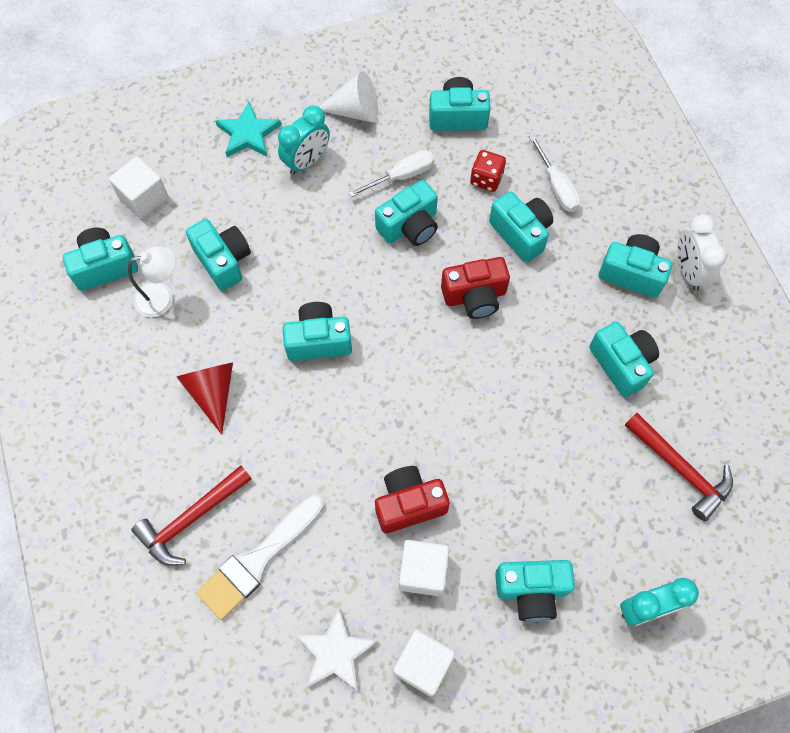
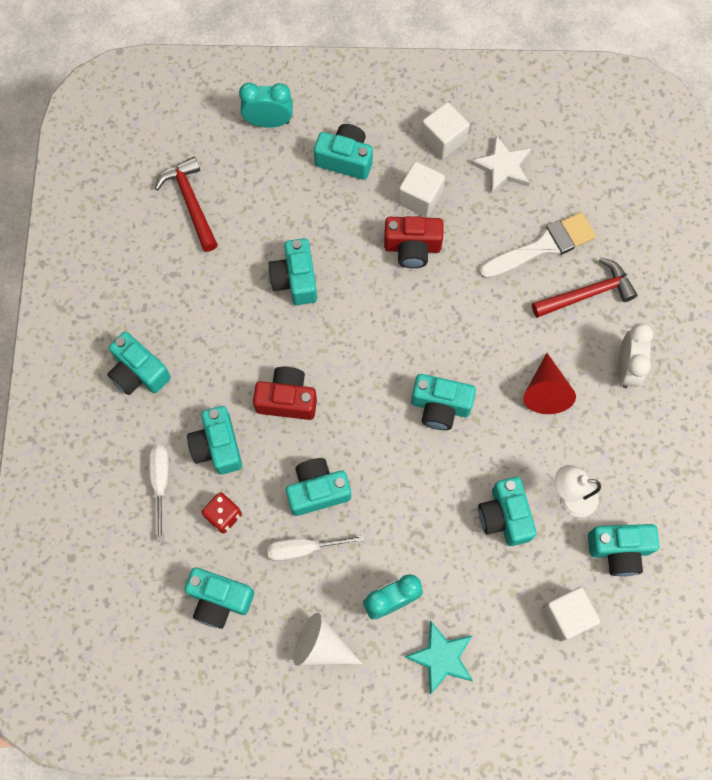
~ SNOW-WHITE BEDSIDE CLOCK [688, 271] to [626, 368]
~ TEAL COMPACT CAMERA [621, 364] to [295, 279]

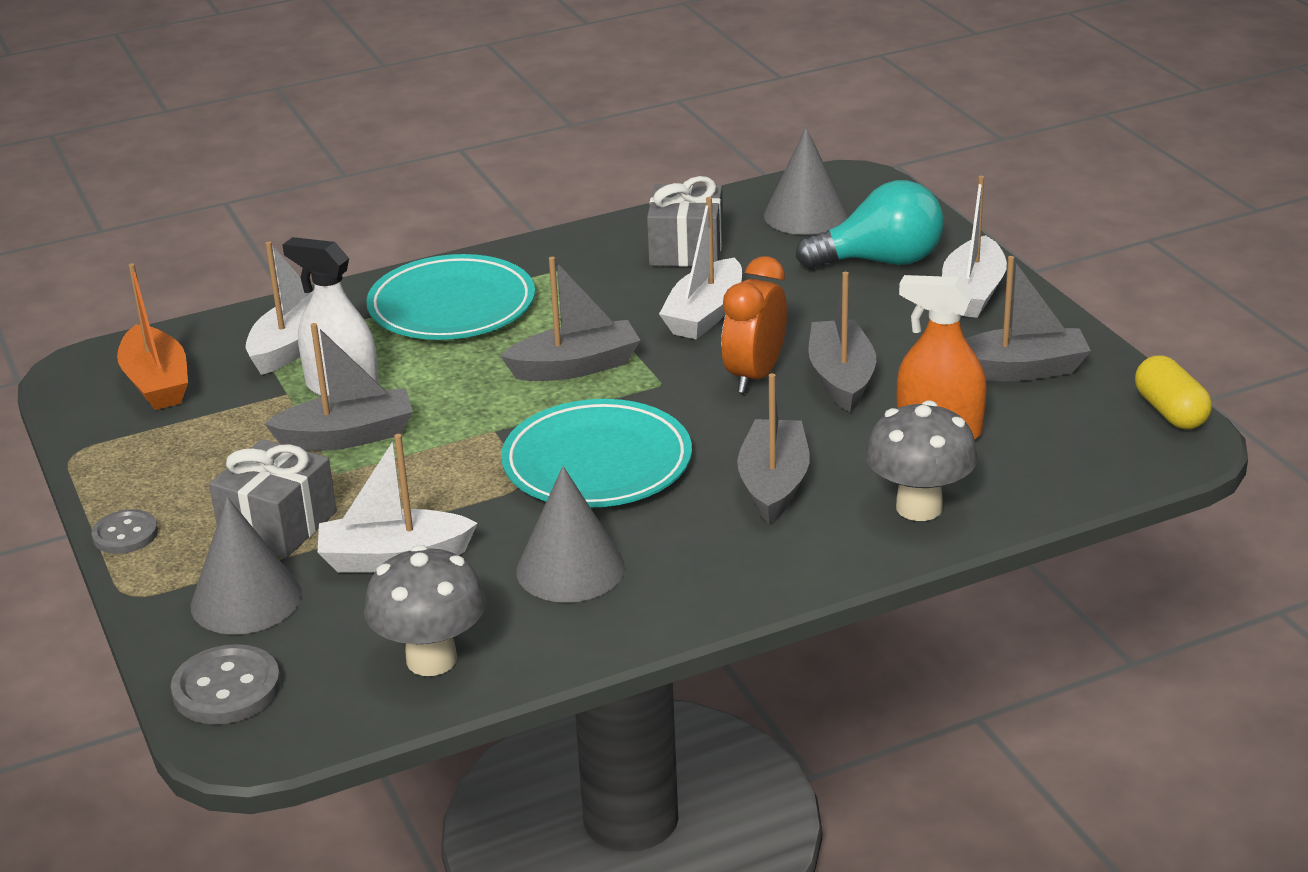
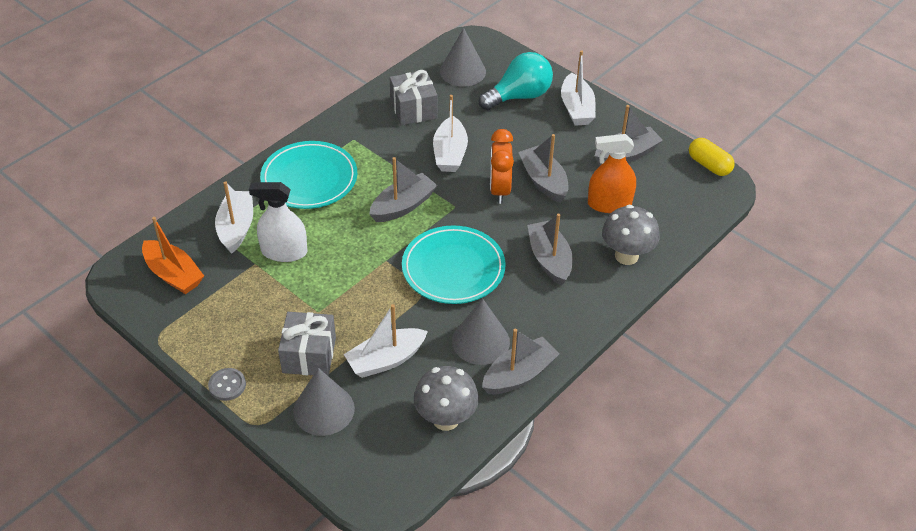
~ ASH-GREY SAILBOAT [347, 436] to [519, 375]
- ASH-GREY SEWING BUTTON [227, 688]

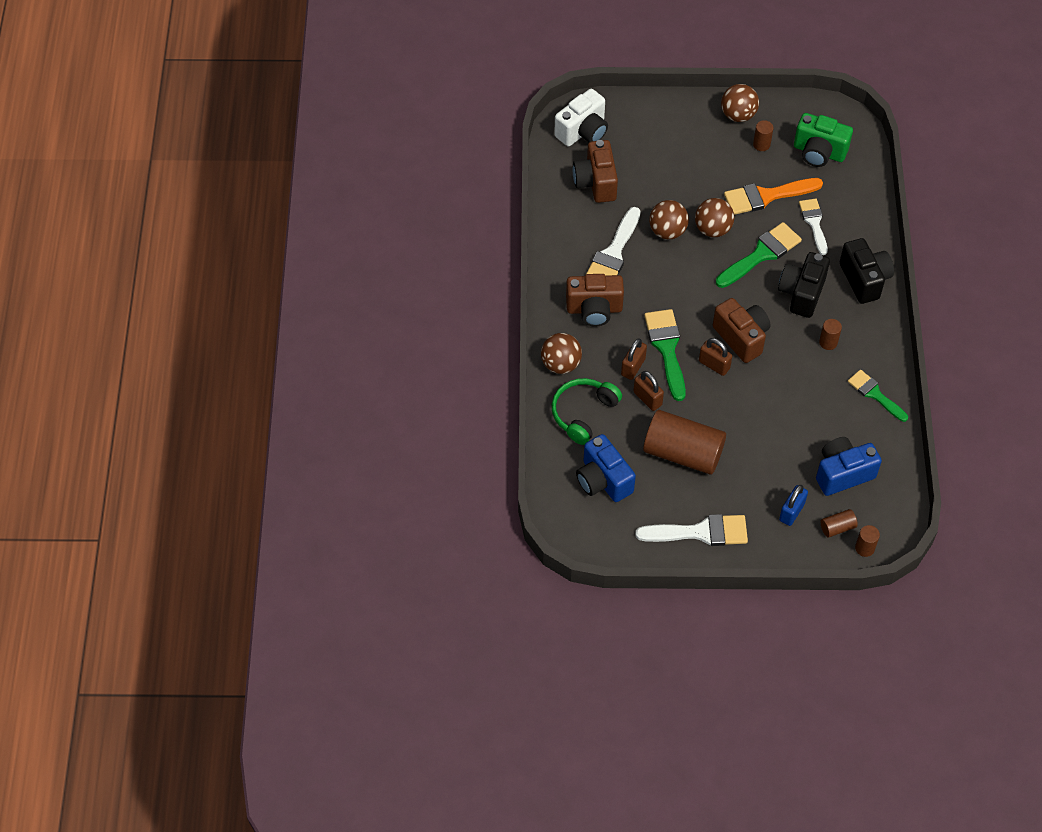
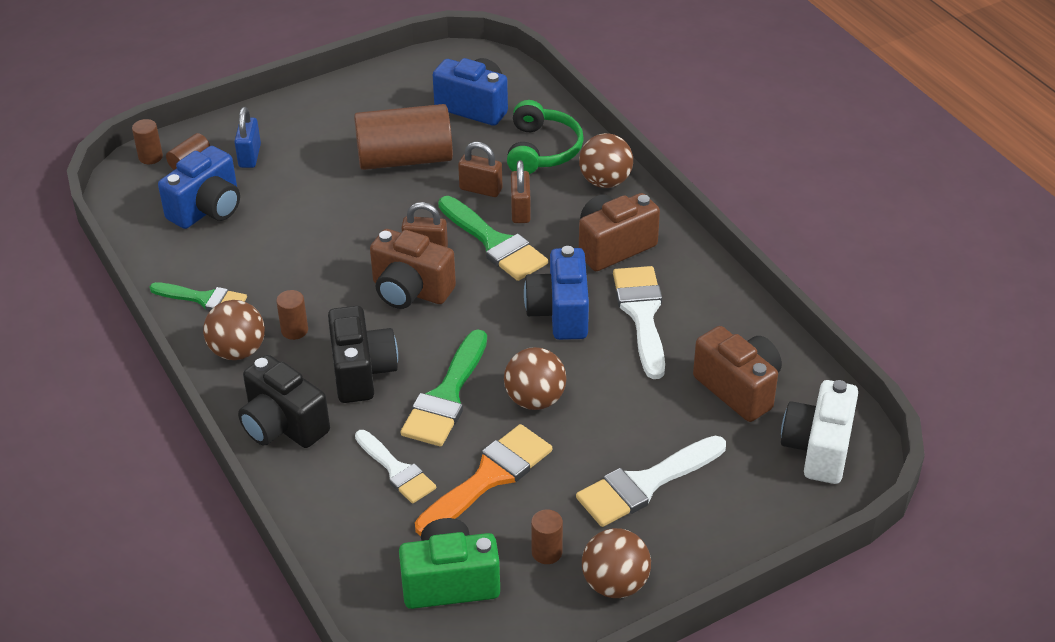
~ DARK BROWN PLAY BALL [667, 231] to [238, 351]
~ SNOW-WHITE PAINTBRUSH [700, 532] to [644, 484]
+ BLUE COMPACT CAMERA [560, 313]

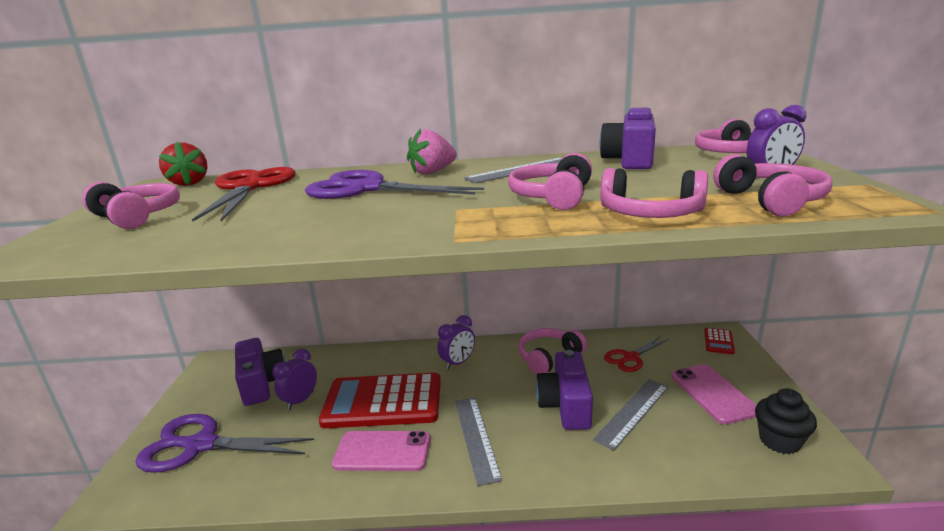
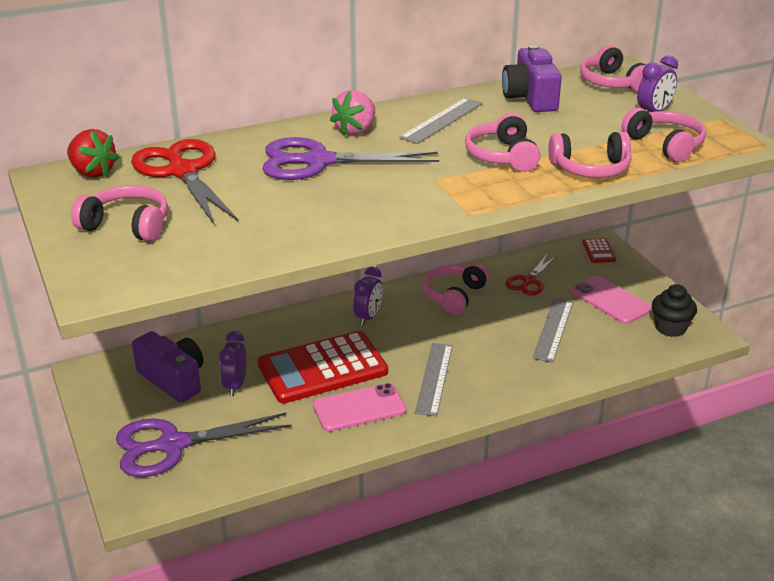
- ROYAL PURPLE COMPACT CAMERA [565, 405]
~ ASH-GREY MEASURING STICK [476, 437] = [434, 378] 45 degrees clockwise

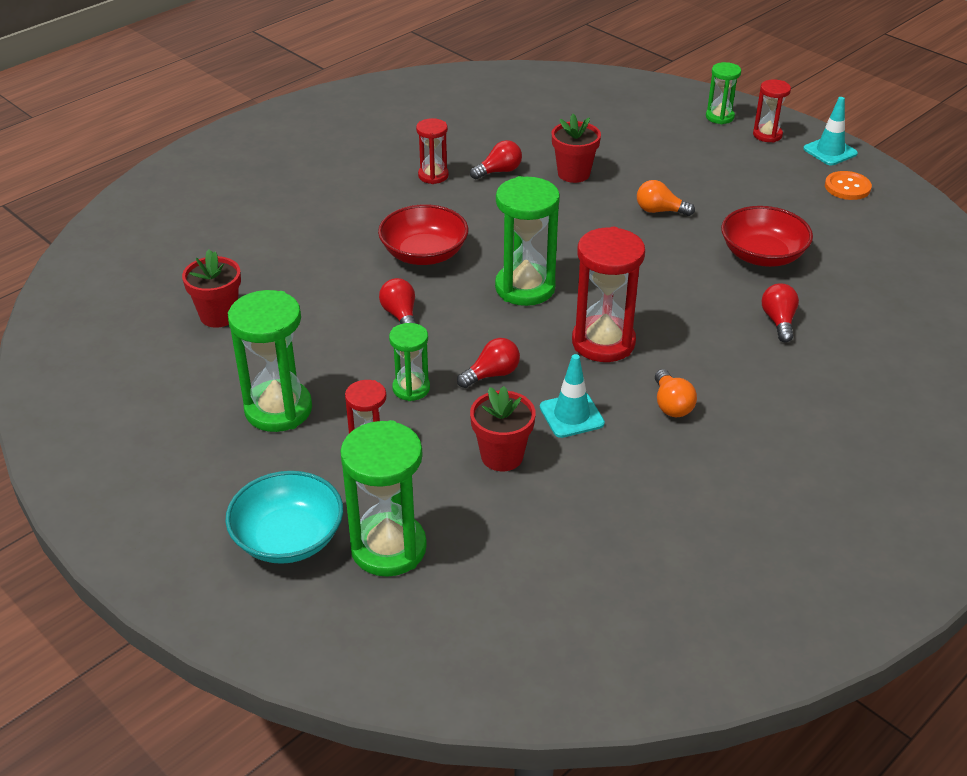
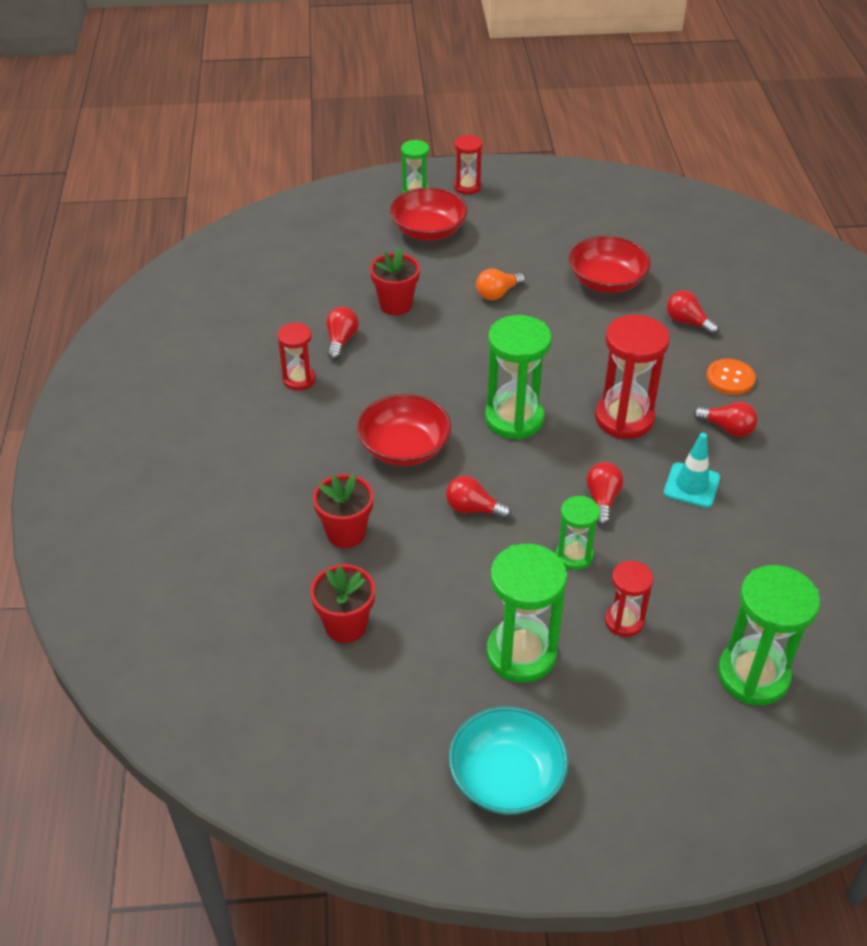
- TEAL SAFETY CONE [830, 151]
~ ORANGE SEWING BUTTON [847, 187] to [730, 378]
~ ORANGE LIGHT BULB [671, 405] to RED LIGHT BULB [727, 428]
~ RED PLANT POT [502, 456] to [346, 533]
~ TEAL SERVING BOWL [288, 538] to [506, 777]
+ RED SERVING BOWL [428, 231]

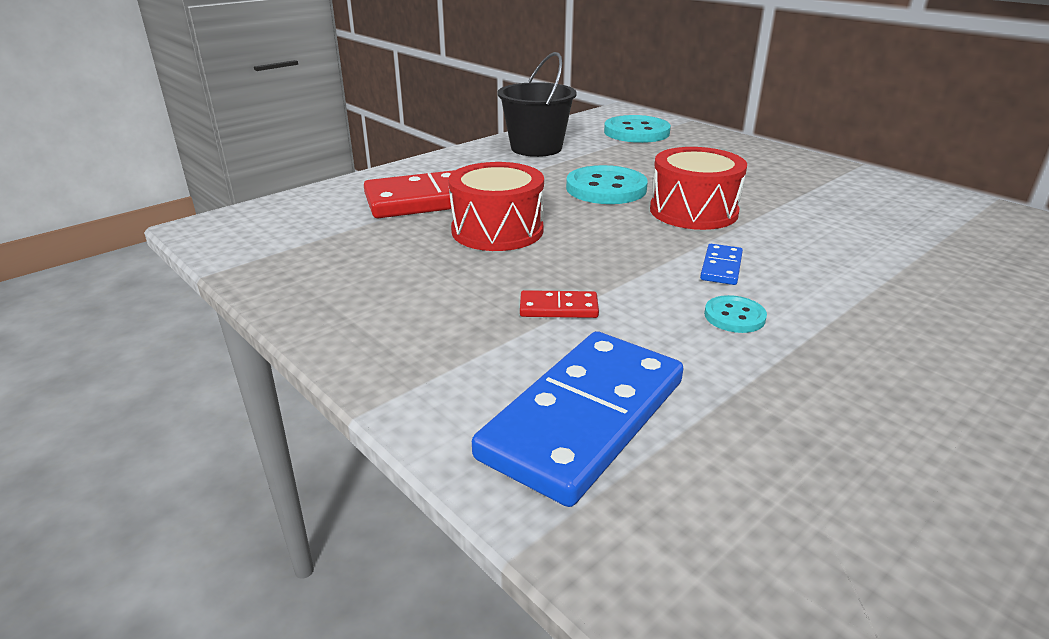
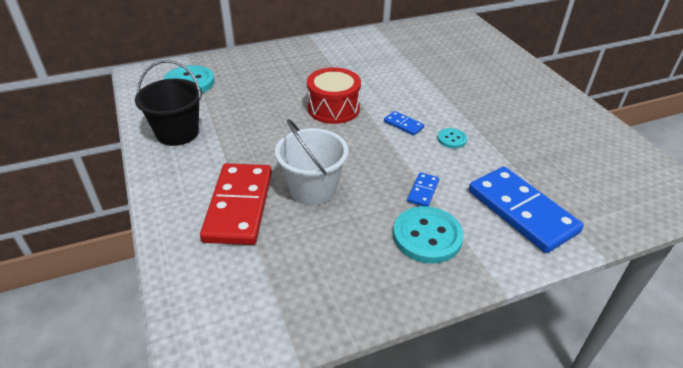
~ RED SNARE DRUM [497, 230] to SNOW-WHITE PAIL [312, 189]
~ TEAL SEWING BUTTON [606, 188] to [427, 236]
~ RED DOMINO PIECE [558, 308] to BLUE DOMINO PIECE [423, 191]

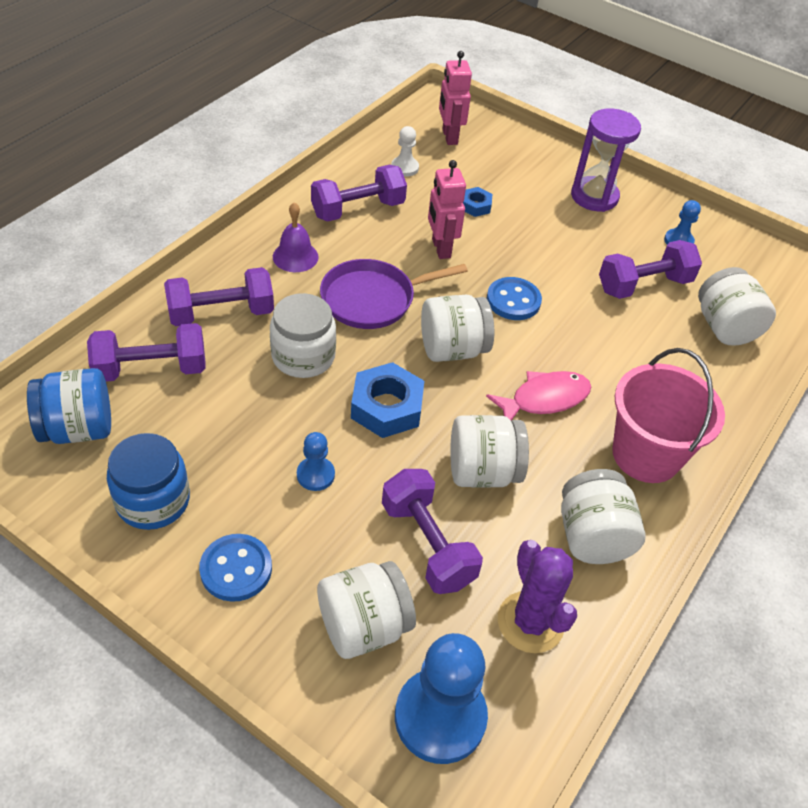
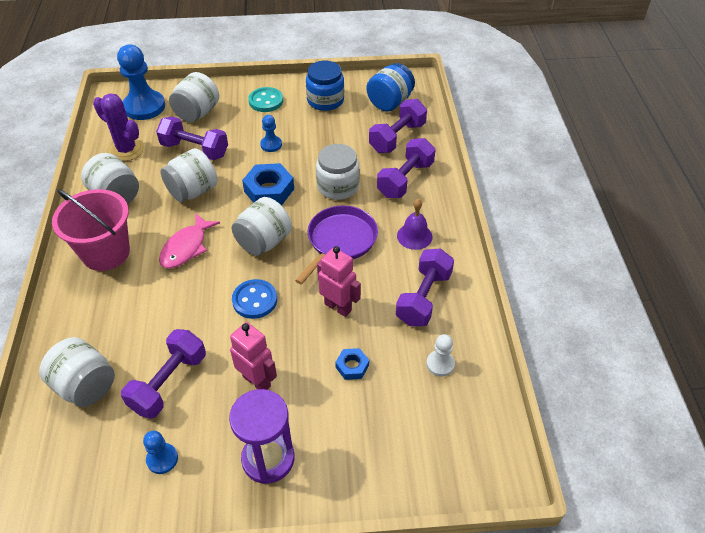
~ ROSE-PINK TOY ROBOT [449, 137] to [257, 381]
~ BLUE SEWING BUTTON [236, 569] to TEAL SEWING BUTTON [266, 101]

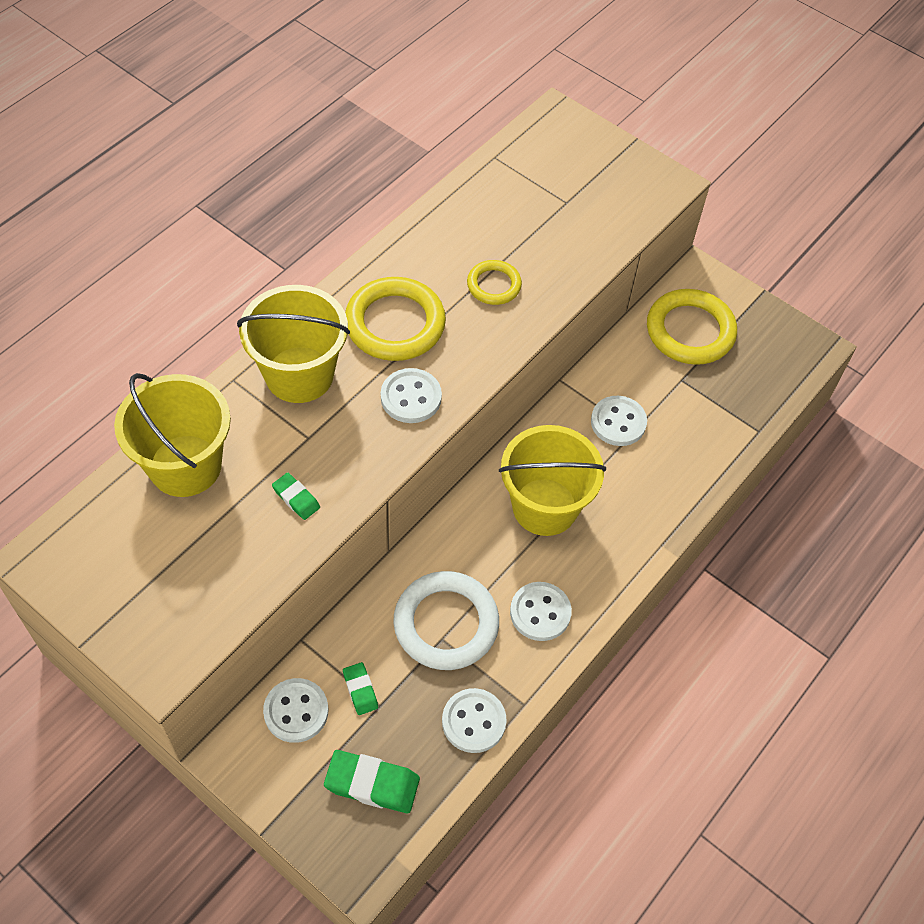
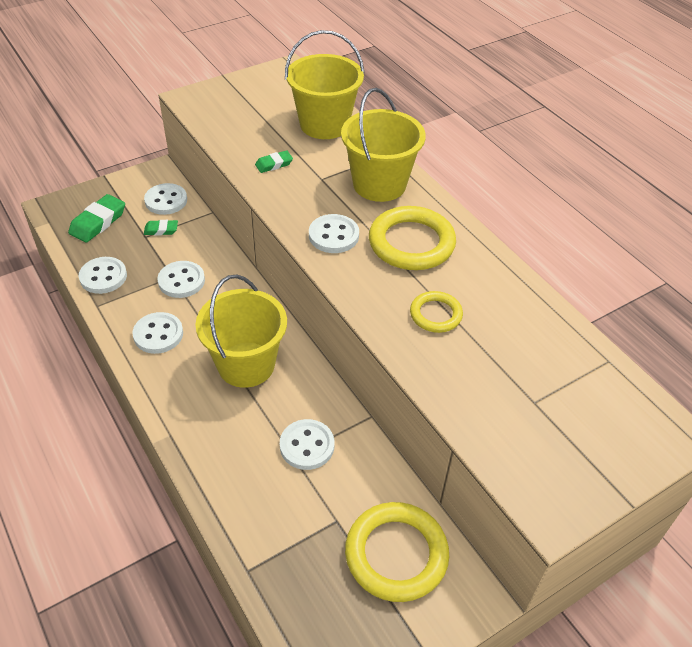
~ SNOW-WHITE RING [446, 623] to SNOW-WHITE SEWING BUTTON [181, 281]

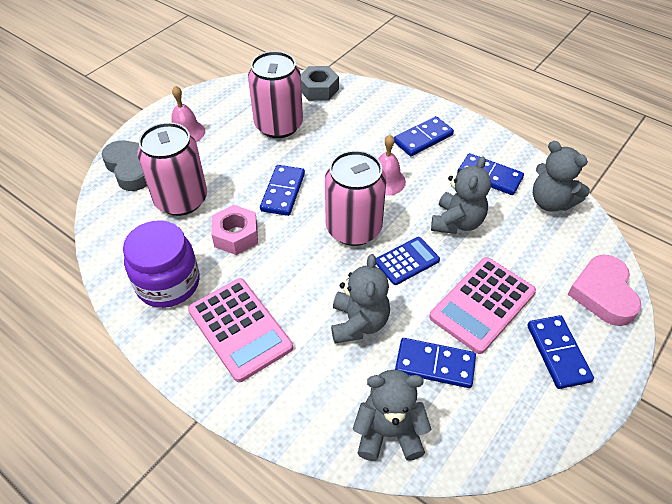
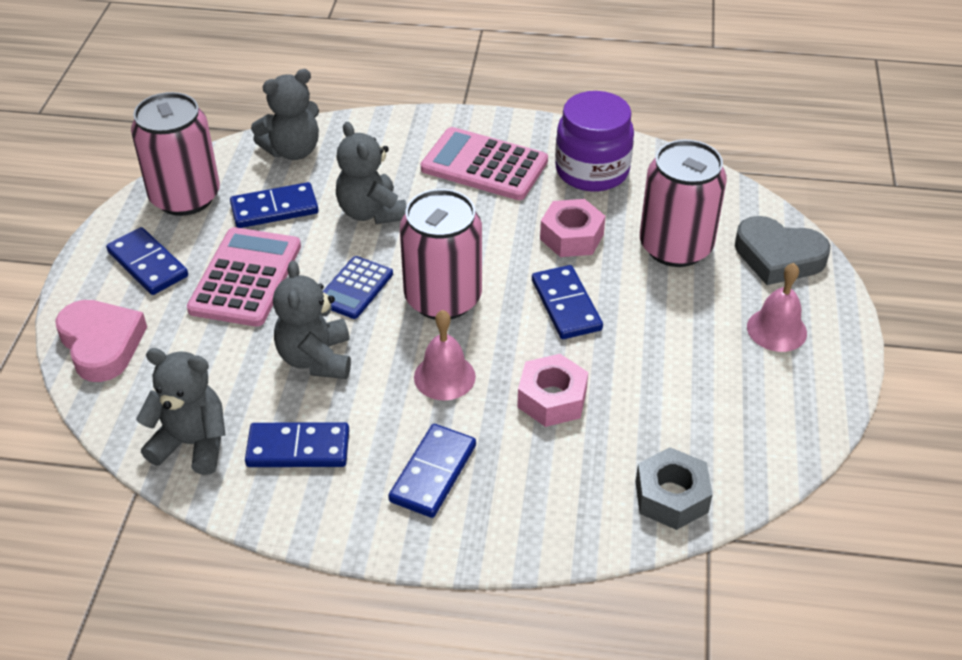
~ ROSE-PINK SODA CAN [278, 125] to [185, 197]
+ ROSE-PINK HEXAGON NUT [552, 399]

